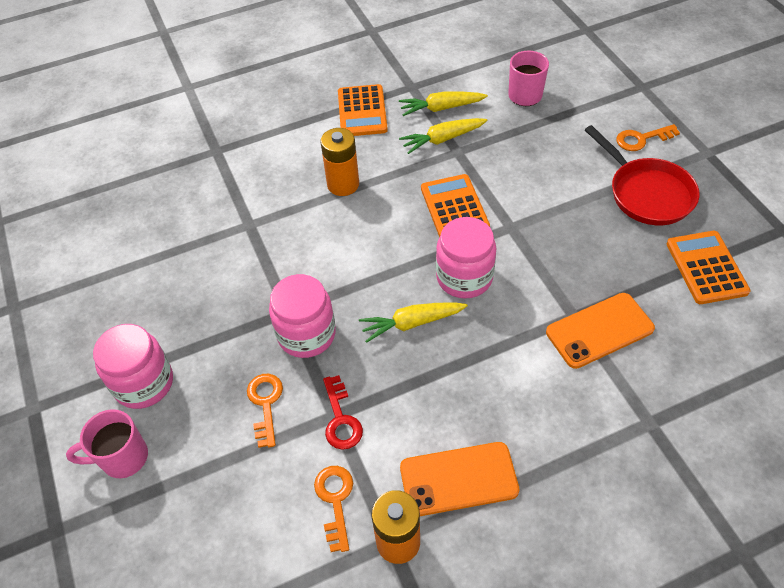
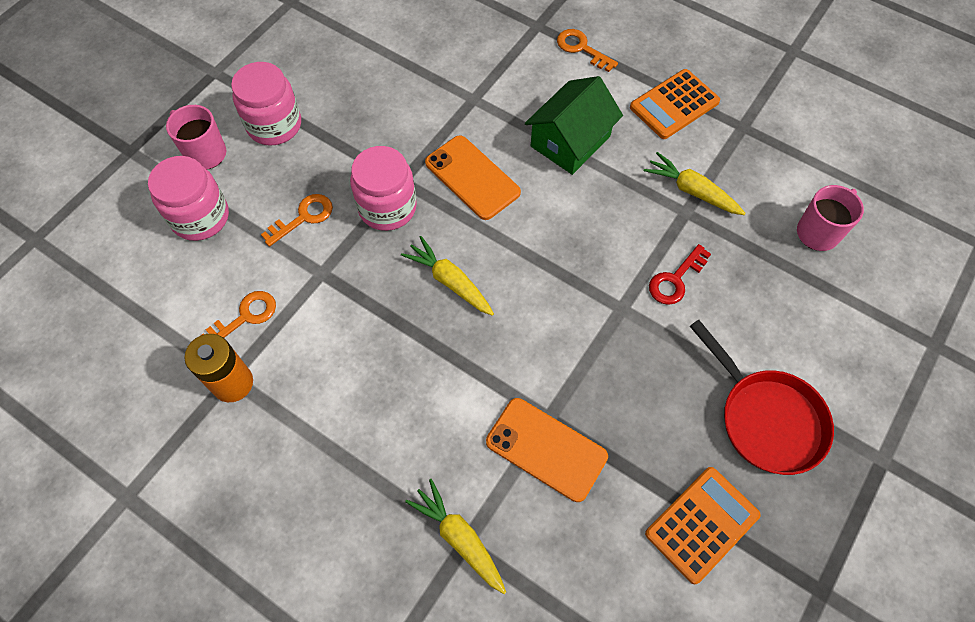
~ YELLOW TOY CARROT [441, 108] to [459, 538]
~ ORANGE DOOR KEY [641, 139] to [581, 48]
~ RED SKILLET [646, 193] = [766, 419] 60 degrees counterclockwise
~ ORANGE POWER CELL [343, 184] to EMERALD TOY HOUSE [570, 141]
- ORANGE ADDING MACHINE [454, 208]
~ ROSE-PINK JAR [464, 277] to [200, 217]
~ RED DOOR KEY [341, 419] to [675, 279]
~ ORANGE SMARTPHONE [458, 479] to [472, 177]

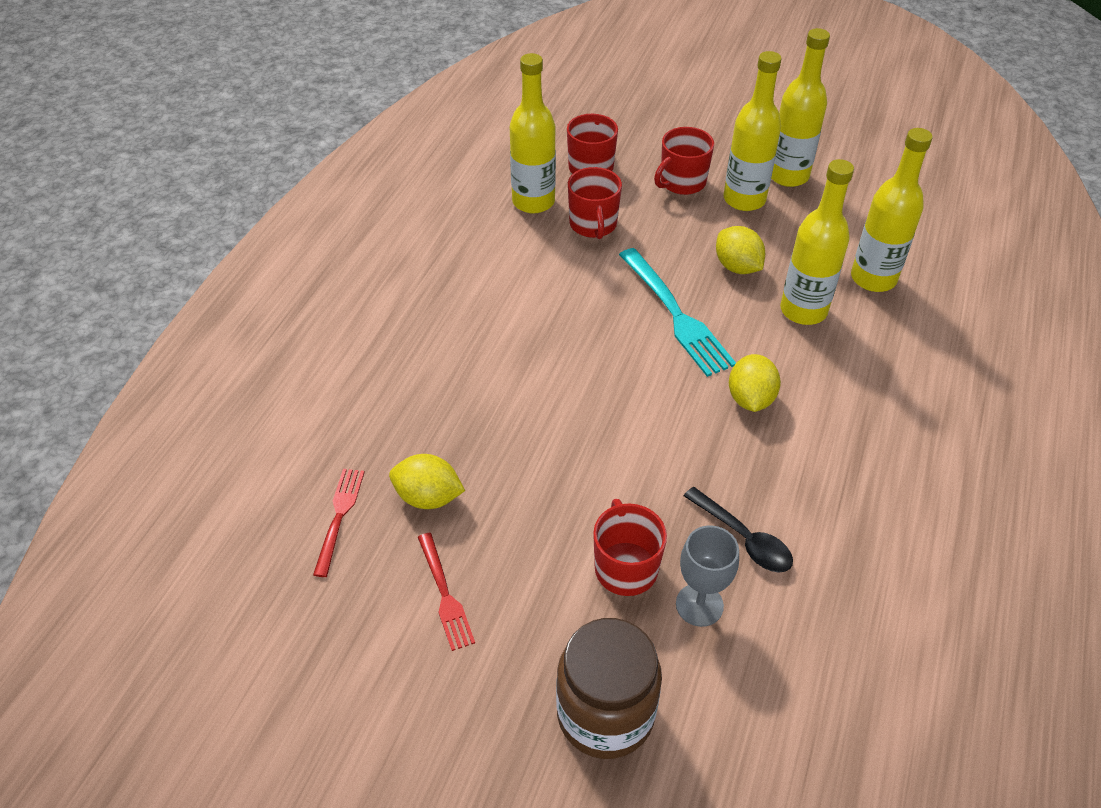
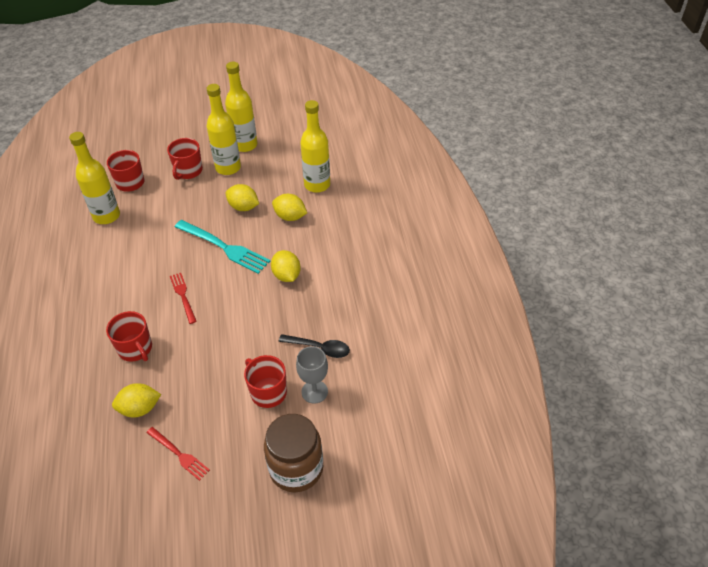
~ YELLOW BOTTLE [803, 310] to YELLOW TOY LEMON [290, 217]
~ RED COFFEE MUG [593, 224] to [135, 349]
~ RED FORK [339, 517] to [183, 296]

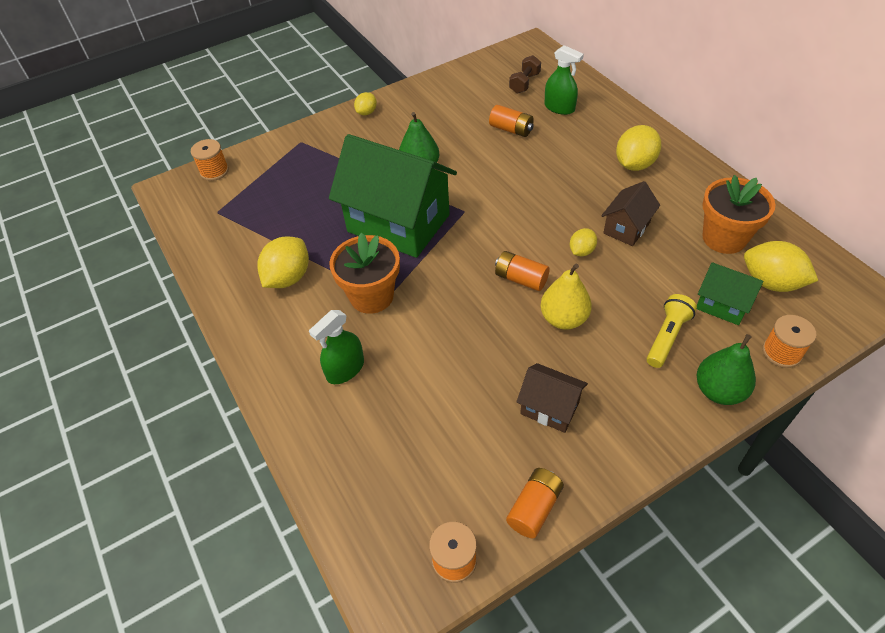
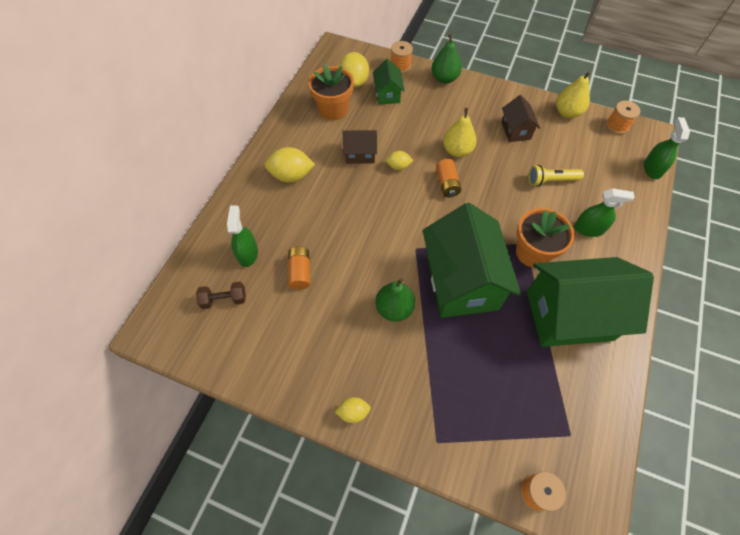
~ YELLOW TOY LEMON [288, 278] to EMERALD TOY HOUSE [569, 315]
~ YELLOW TORCH [667, 337] to [551, 180]
~ ORANGE POWER CELL [534, 508] to YELLOW PEAR [567, 112]
+ EMERALD SPRAY BOTTLE [652, 168]

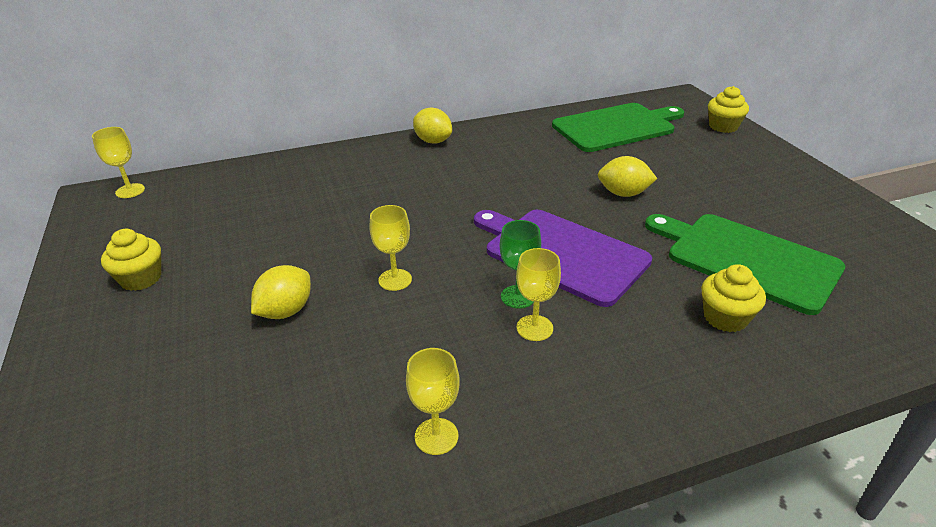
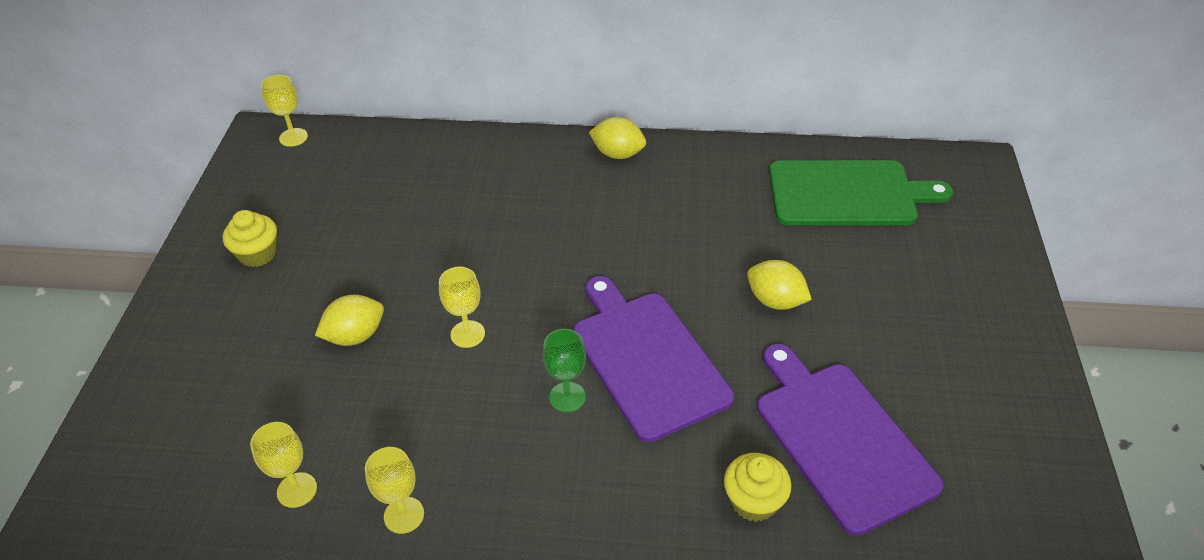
- YELLOW CUPCAKE [723, 126]
~ YELLOW TOY LEMON [433, 141] = [618, 154] 45 degrees counterclockwise
~ EMERALD CUTTING BOARD [746, 259] to ROYAL PURPLE CUTTING BOARD [840, 439]
~ YELLOW CHALICE [534, 328] to [297, 490]

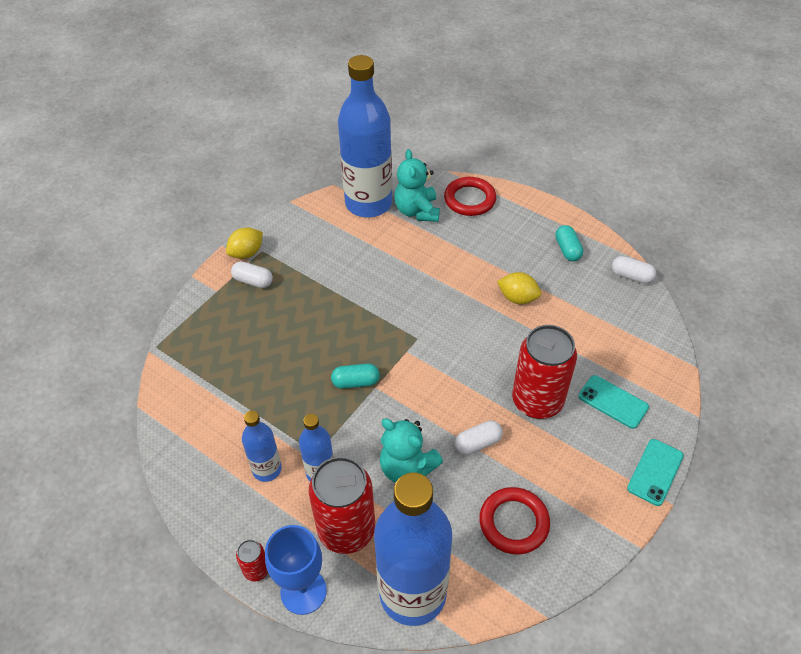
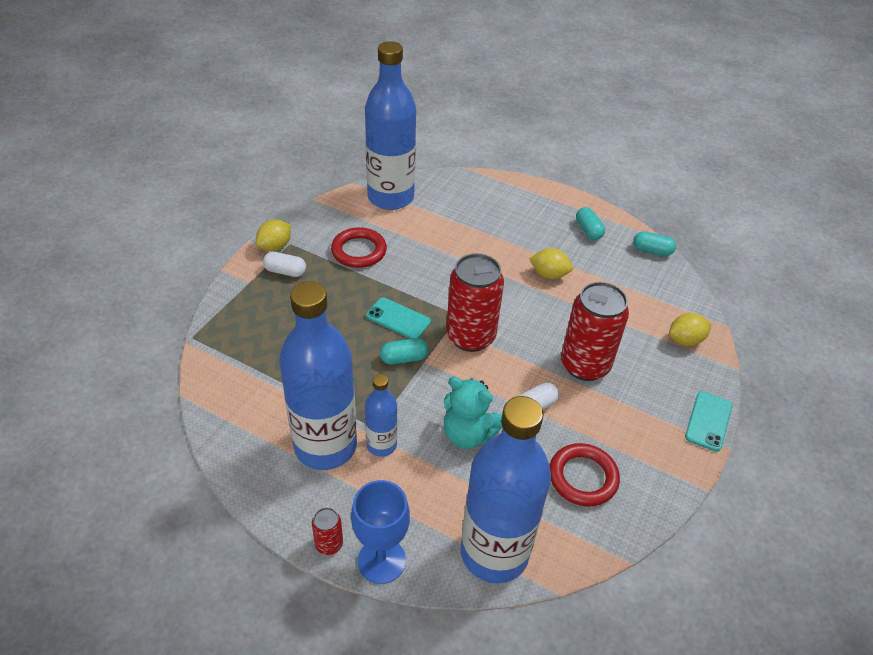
- TEAL TEDDY [417, 211]
~ RED RING [469, 199] to [359, 251]
~ SNOW-WHITE PILL [631, 276] to TEAL PILL [652, 251]
~ TEAL SMARTPHONE [613, 402] to [398, 319]
~ BLUE BOTTLE [267, 469] = [325, 446] x2.06
~ RED SODA CAN [346, 530] to [470, 336]
+ YELLOW TOY LEMON [685, 340]

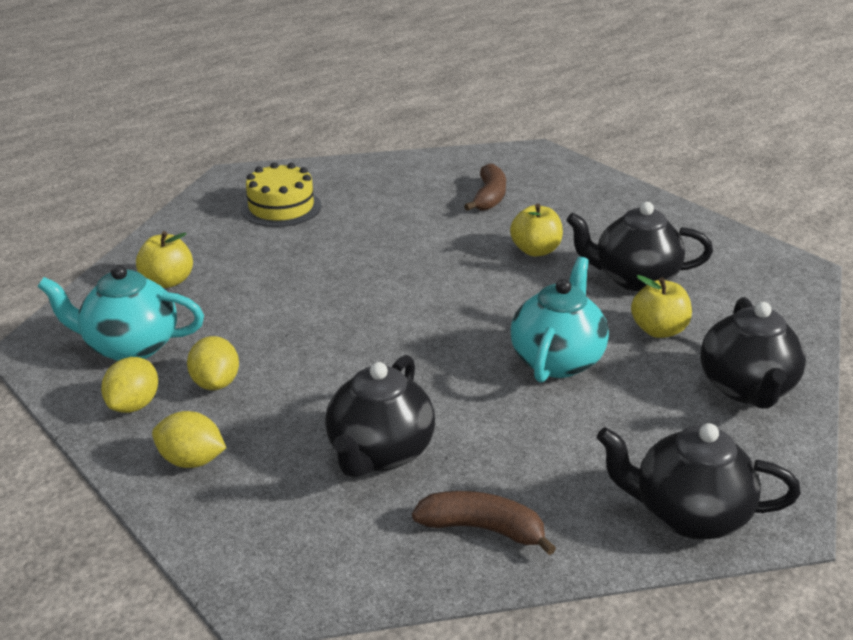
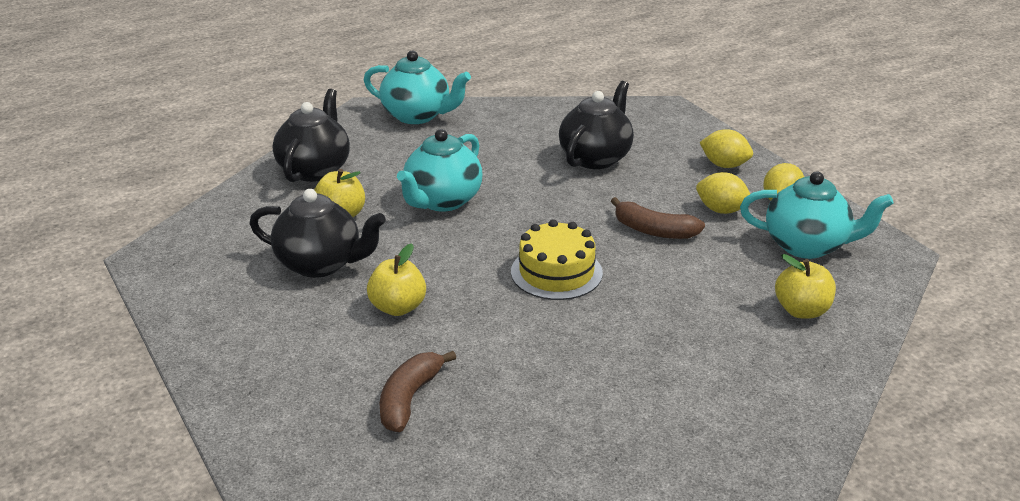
~ YELLOW GATEAU [281, 207] to [556, 272]
~ YELLOW TOY LEMON [216, 383] = [721, 210] 60 degrees counterclockwise
~ JET-BLACK TEAPOT [688, 515] to TEAL TEAPOT [417, 116]
~ DARK BROWN BANANA FRUIT [482, 529] to [654, 230]

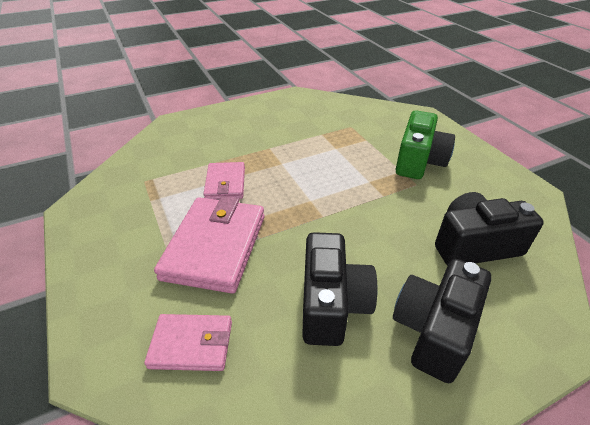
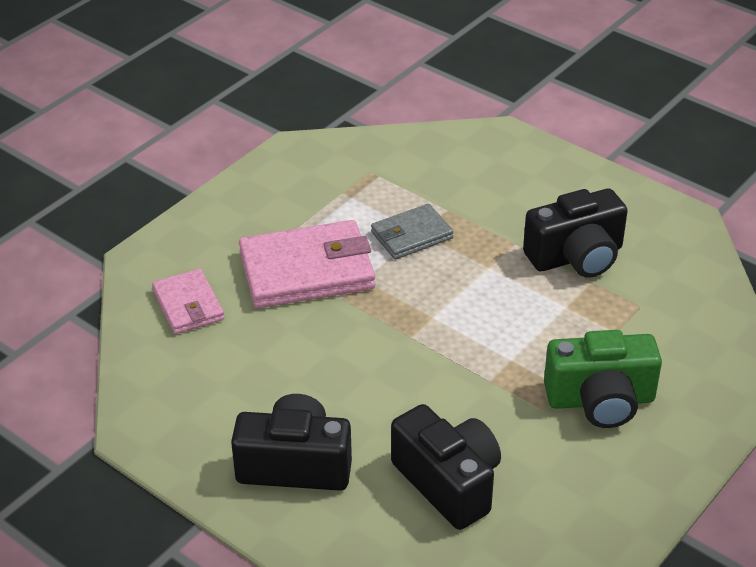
~ ROSE-PINK CARD WALLET [225, 183] to ASH-GREY CARD WALLET [411, 235]
~ JET-BLACK COMPACT CAMERA [332, 304] to [576, 256]

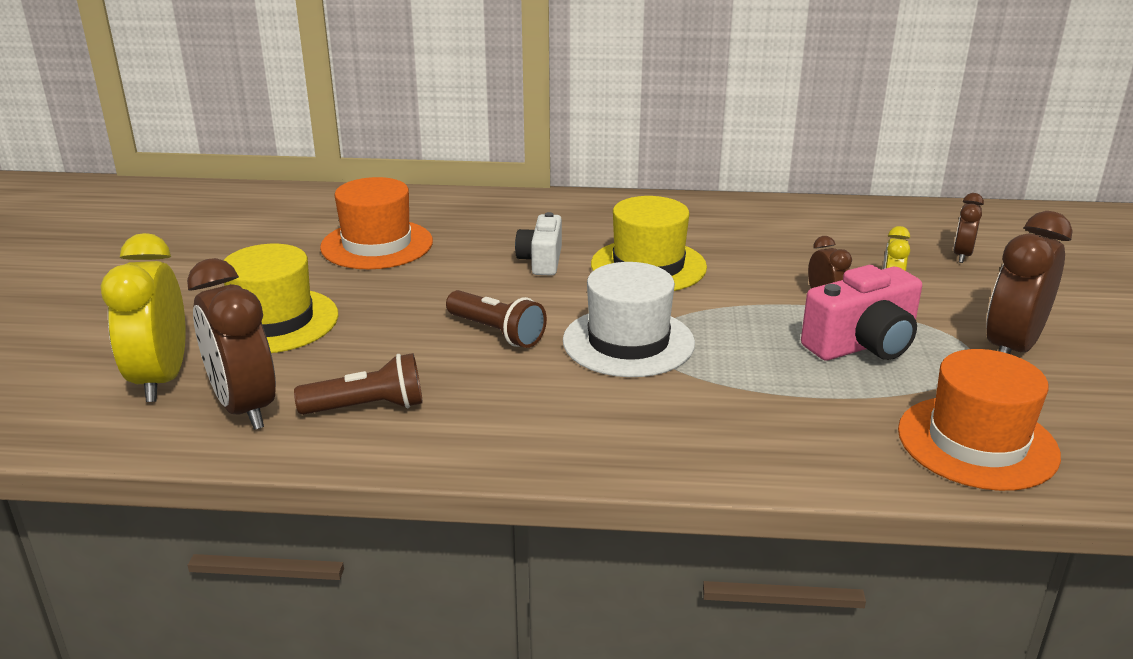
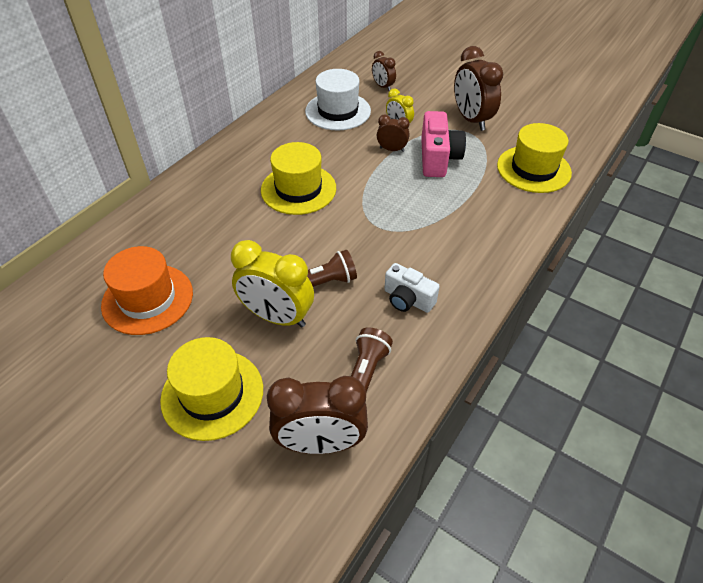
~ SNOW-WHITE COMPACT CAMERA [541, 261] to [408, 299]
~ YELLOW BEDSIDE CLOCK [161, 379] to [277, 317]
~ SNOW-WHITE TOP HAT [628, 342] to [338, 111]
~ ORANGE TOP HAT [977, 442] to YELLOW TOP HAT [533, 169]

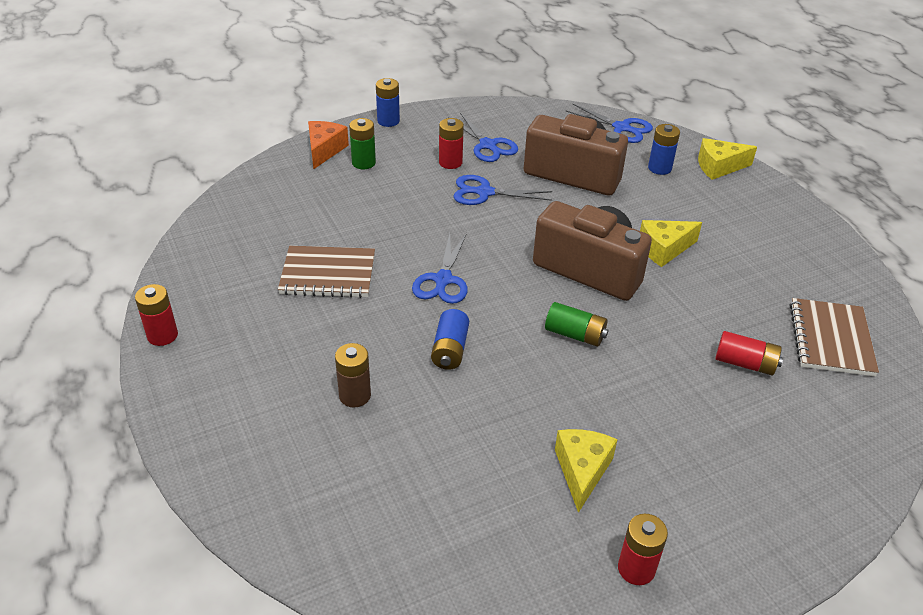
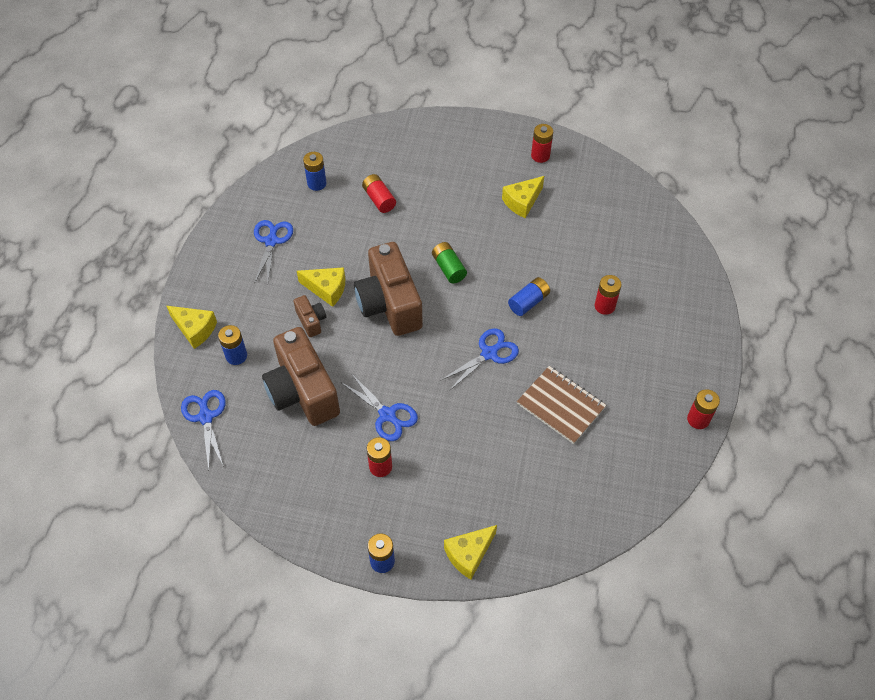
~ BLUE SCISSORS [488, 145] to [271, 241]
- EMERALD POWER CELL [363, 163]
~ ORANGE PIECE OF CHEESE [324, 150] to YELLOW PIECE OF CHEESE [469, 554]
~ DARK BROWN EXERCISE BOOK [831, 339] to BLUE POWER CELL [317, 183]
~ DARK BROWN POWER CELL [355, 395] to RED POWER CELL [604, 306]
+ DARK BROWN COMPACT CAMERA [311, 321]

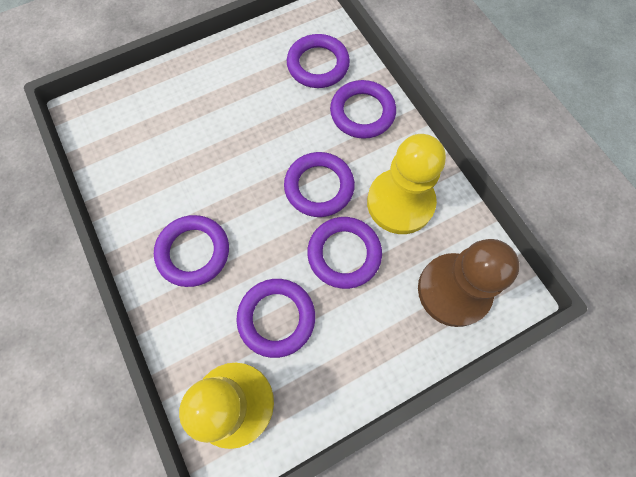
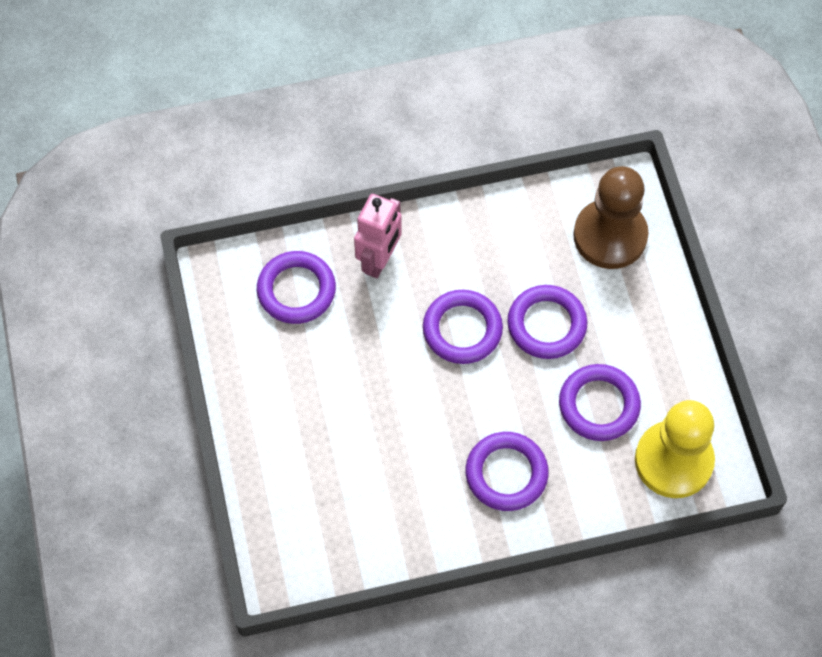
~ ROYAL PURPLE RING [362, 112] to ROSE-PINK TOY ROBOT [379, 260]
- YELLOW CHESS PAWN [400, 203]

